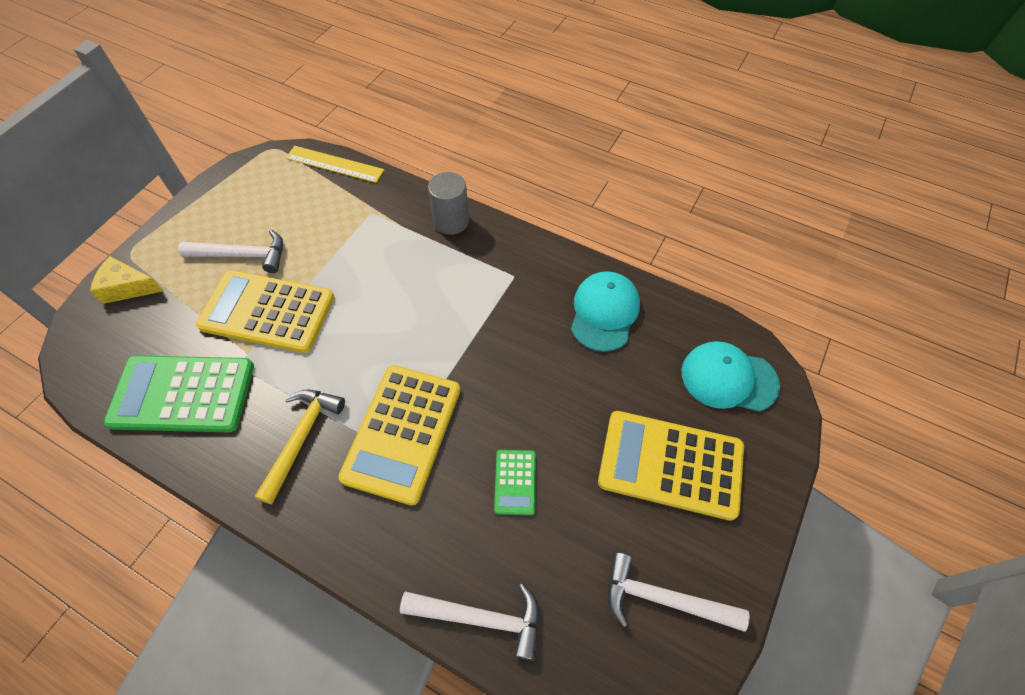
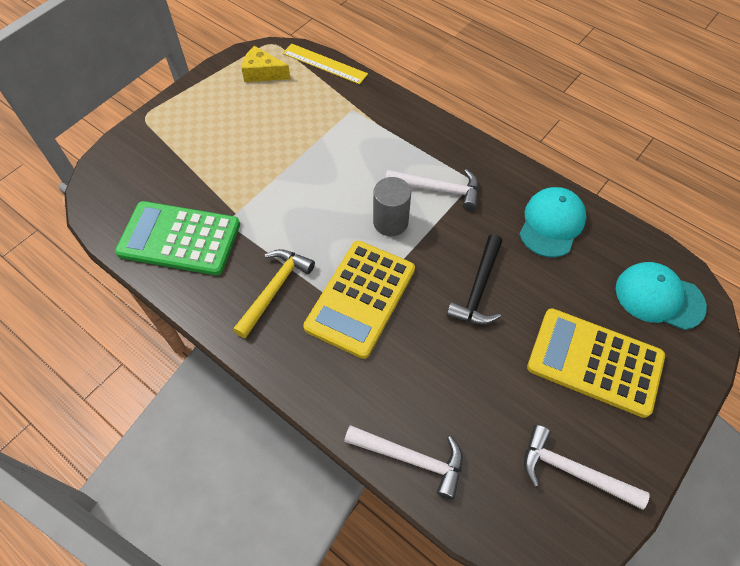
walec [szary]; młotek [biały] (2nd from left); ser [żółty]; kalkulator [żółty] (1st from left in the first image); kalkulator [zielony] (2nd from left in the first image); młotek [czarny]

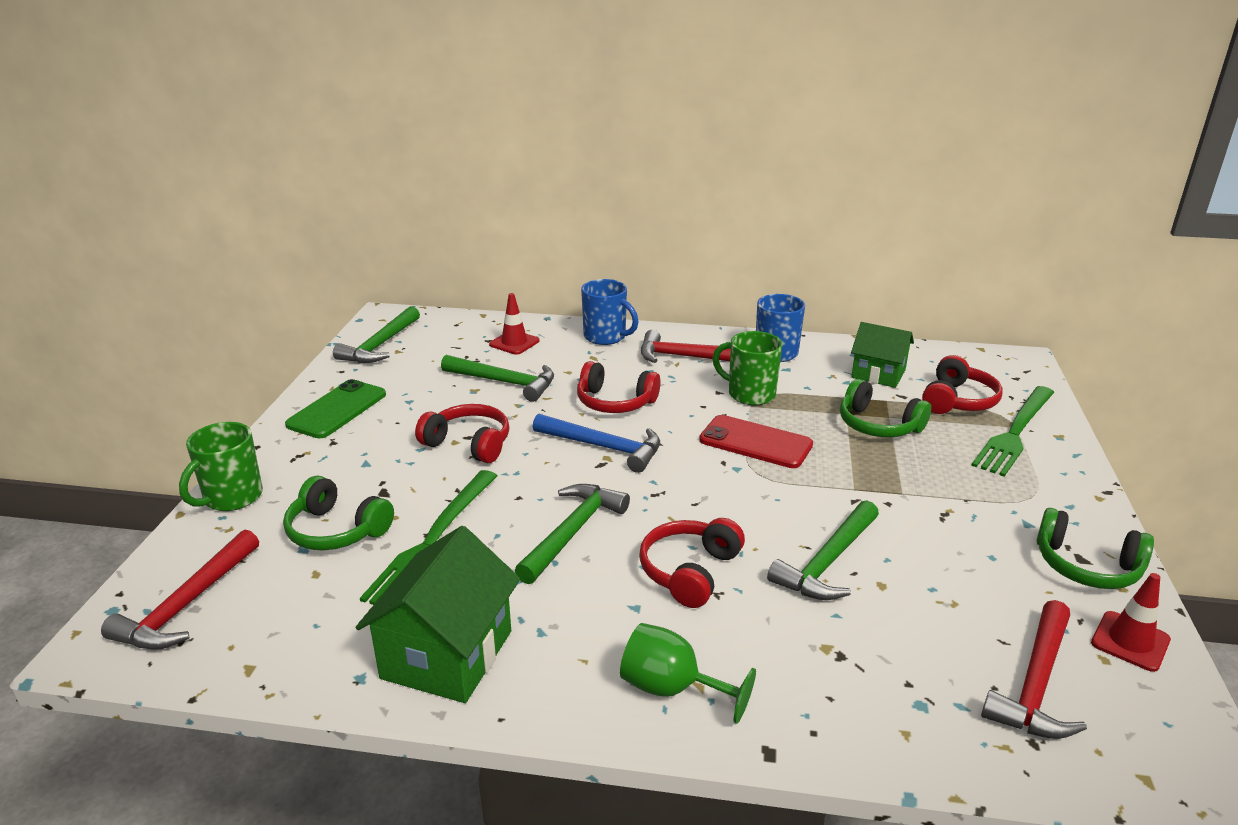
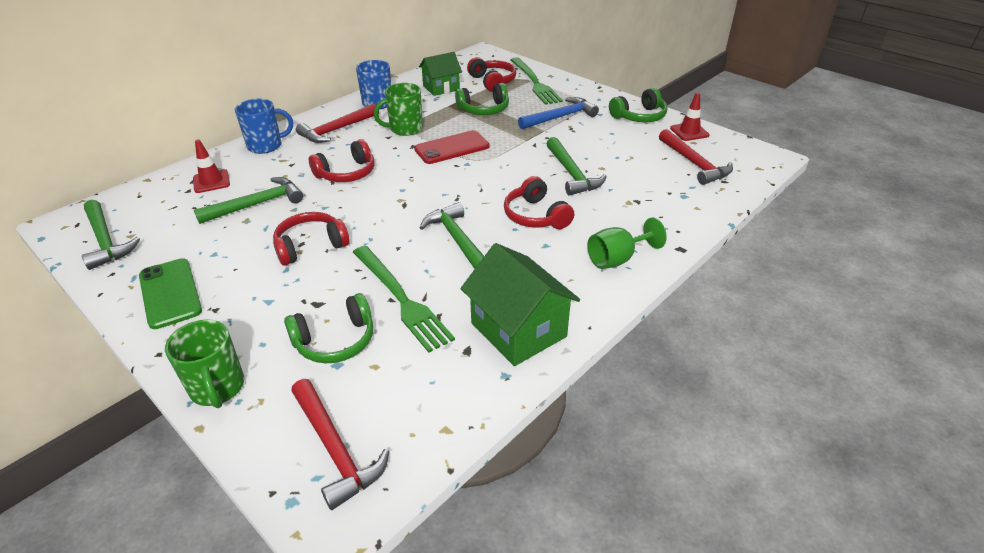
młotek [niebieski]

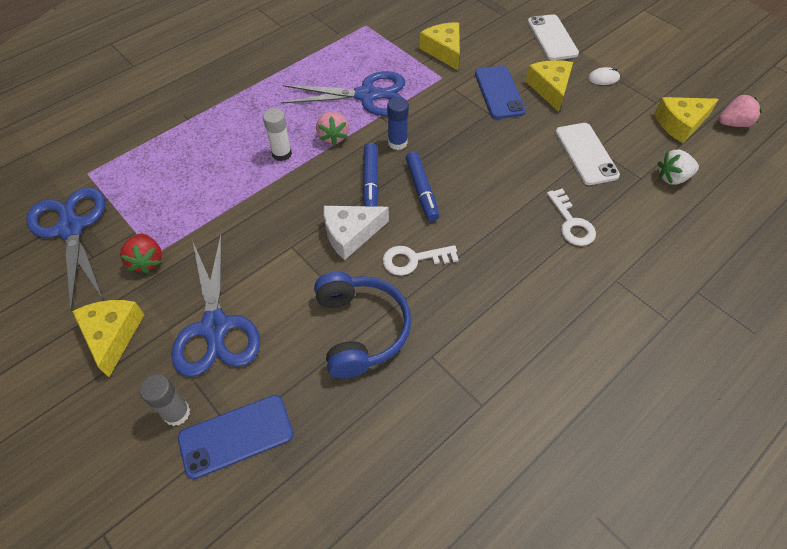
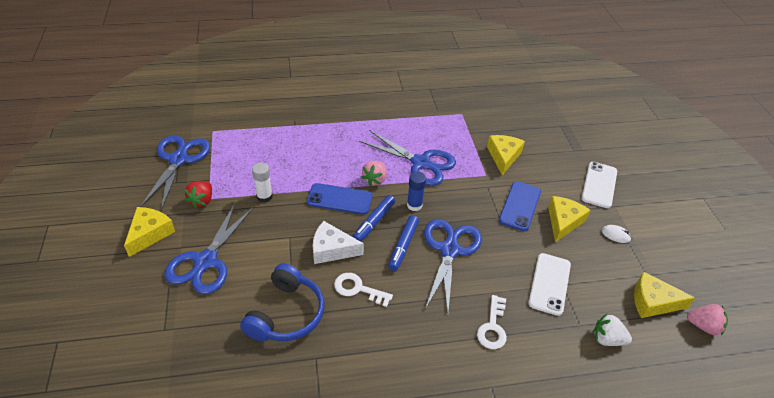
klej w sztyfcie [biały]; klej w sztyfcie [szary]; telefon [niebieski] (1st from left); nożyczki [niebieski] (4th from left)

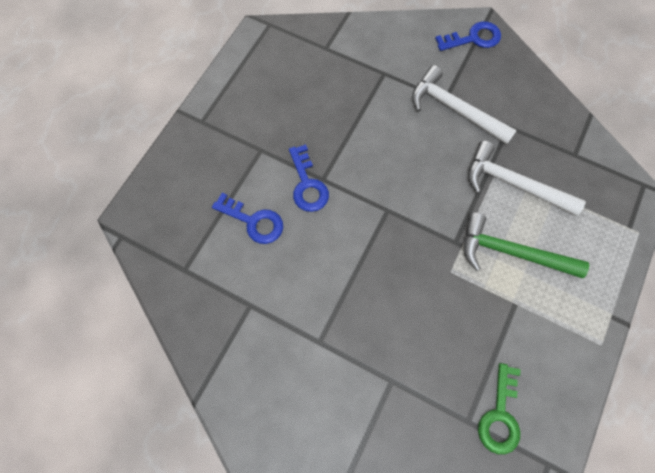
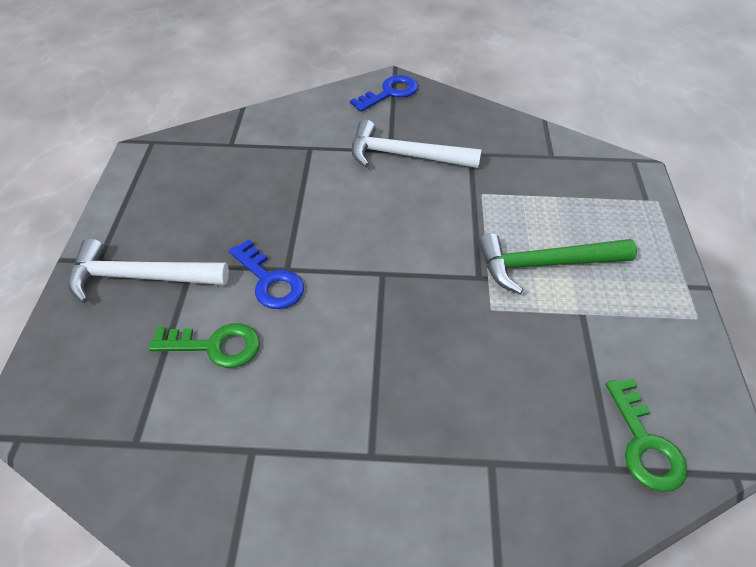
młotek [biały] (1st from left); klucz [zielony] (1st from left)

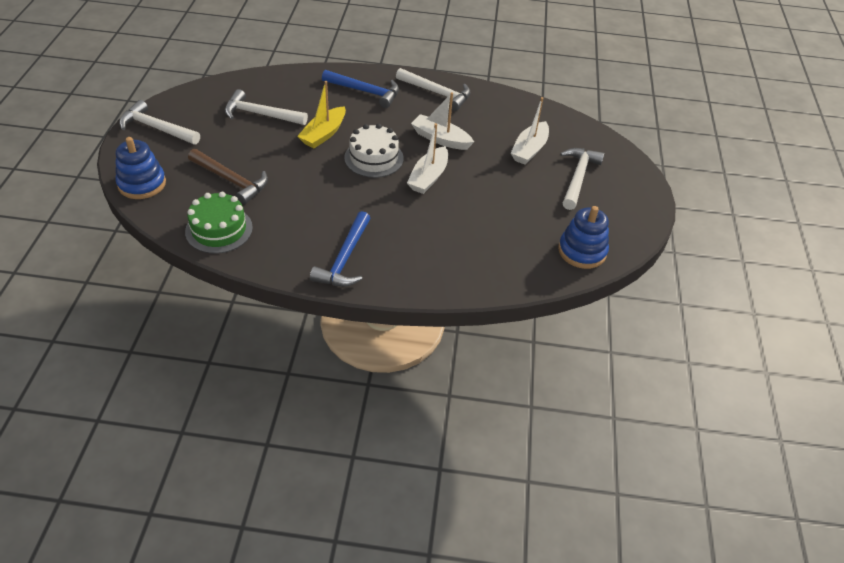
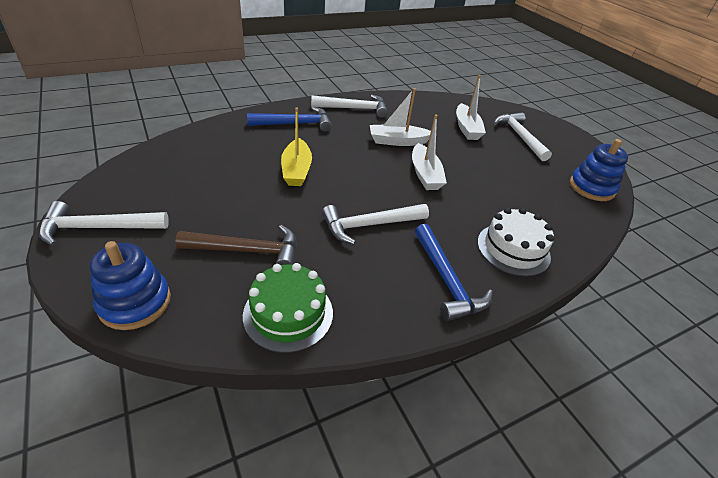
młotek [biały] (3rd from left); tort [biały]

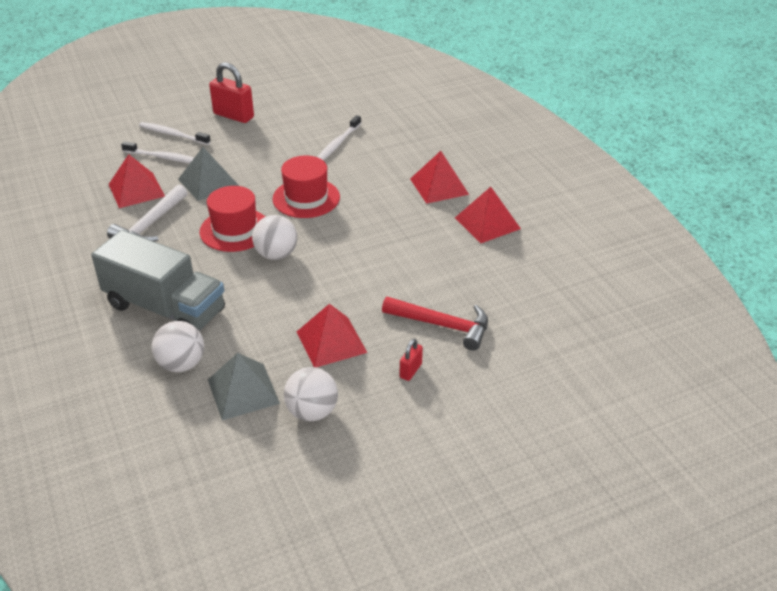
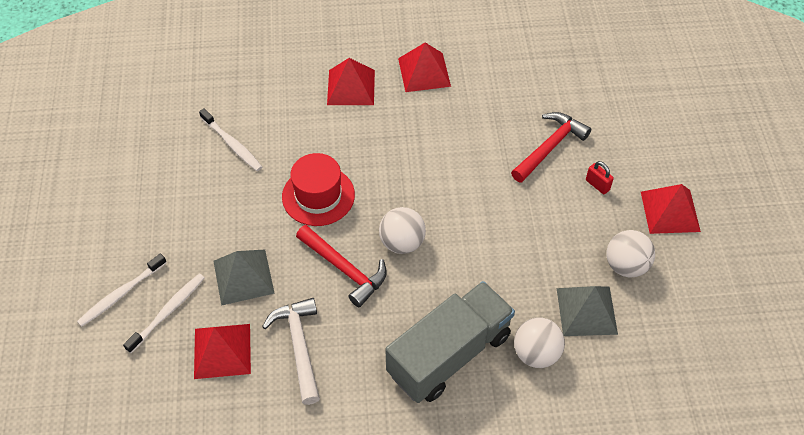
kłódka [czerwony] (1st from left in the first image); młotek [biały]; młotek [czerwony] (1st from left); piramida [czerwony] (4th from left)

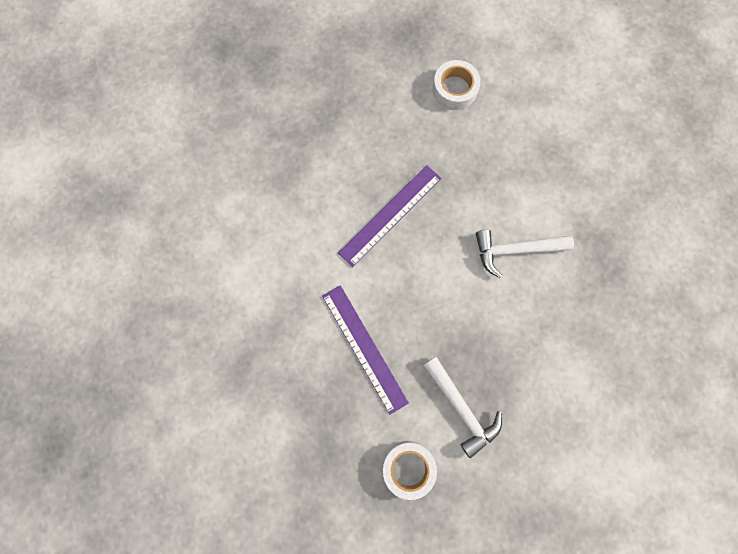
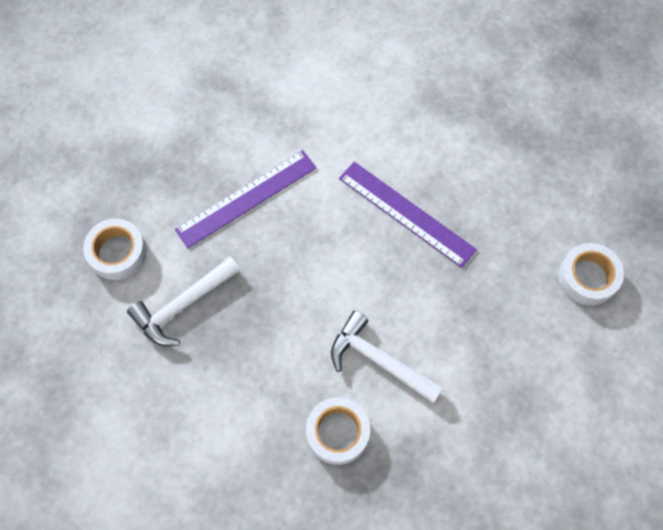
młotek [biały] (2nd from left); taśma klejąca [biały] (2nd from left)

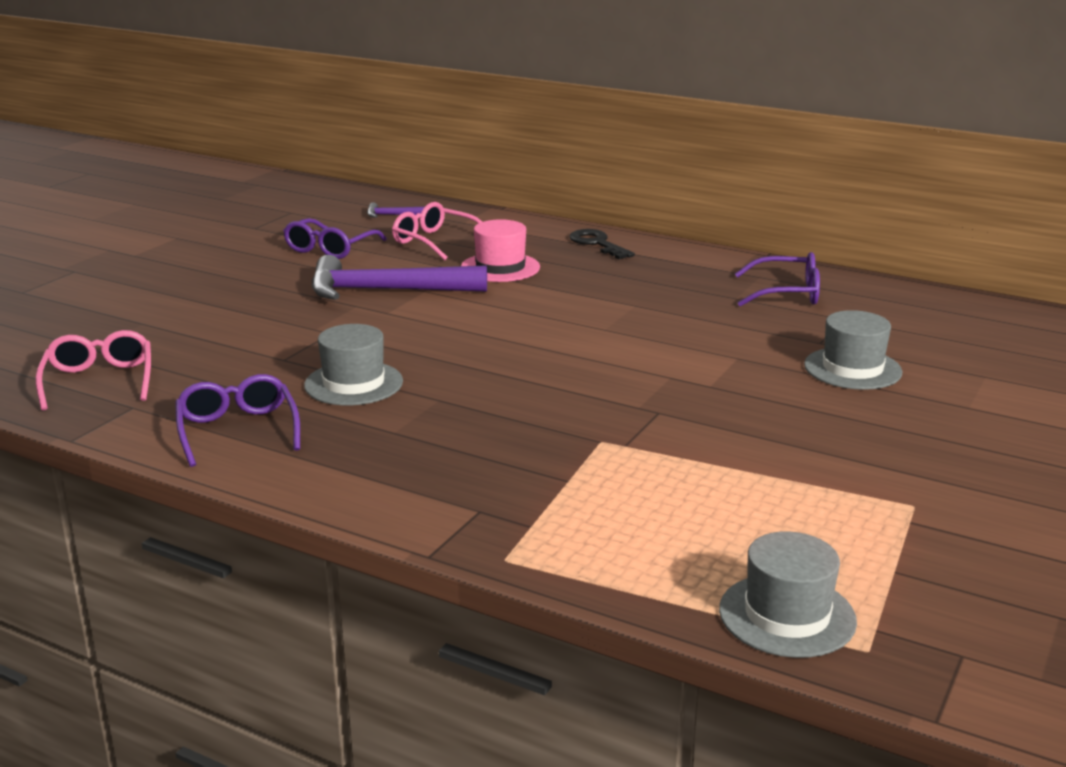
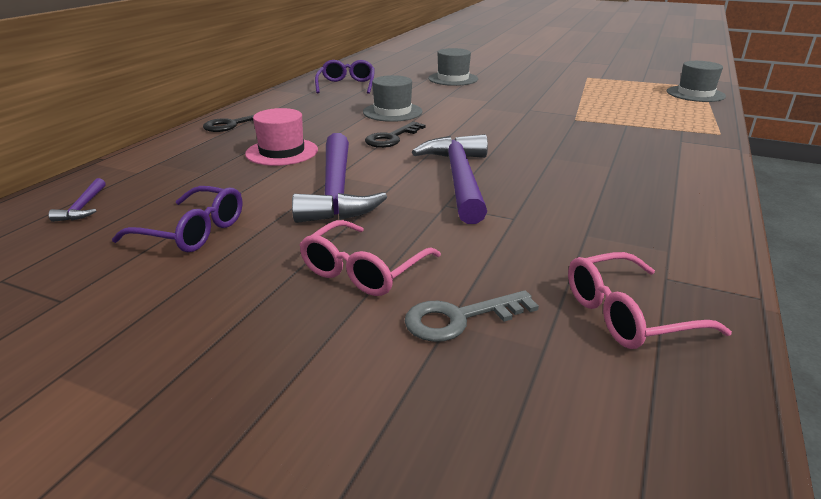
okulary [różowy] (1st from left); kapelusz [szary] (1st from left); okulary [fioletowy] (1st from left in the first image); klucz [czarny] (2nd from left); młotek [fioletowy] (3rd from left); klucz [szary]

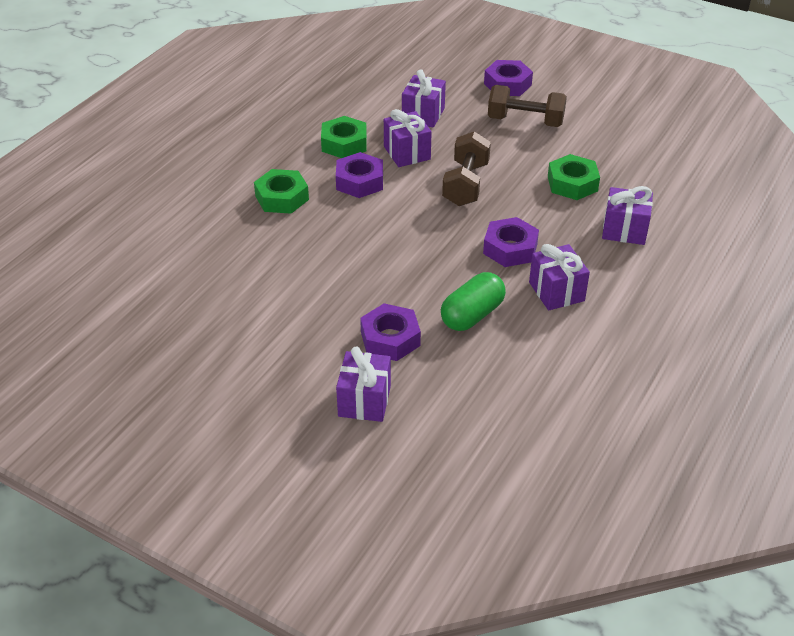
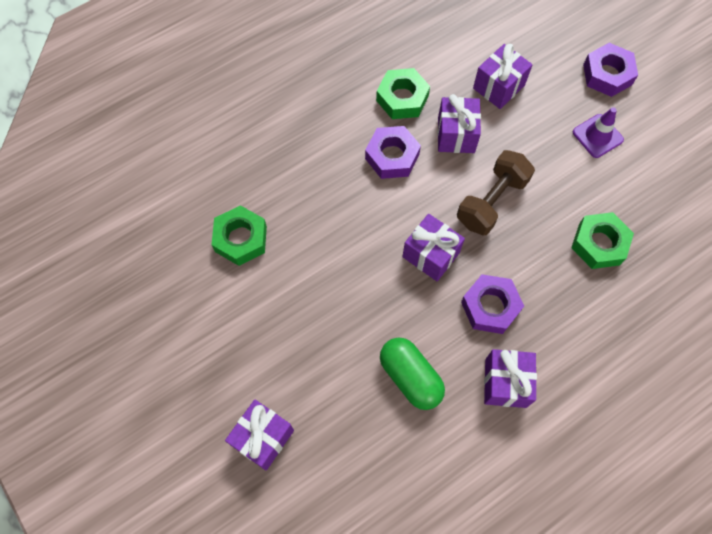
pachołek [fioletowy]; nakrętka [zielony] (1st from left); prezent [fioletowy] (2nd from left); kapsułka [zielony]; nakrętka [fioletowy] (2nd from left in the first image)

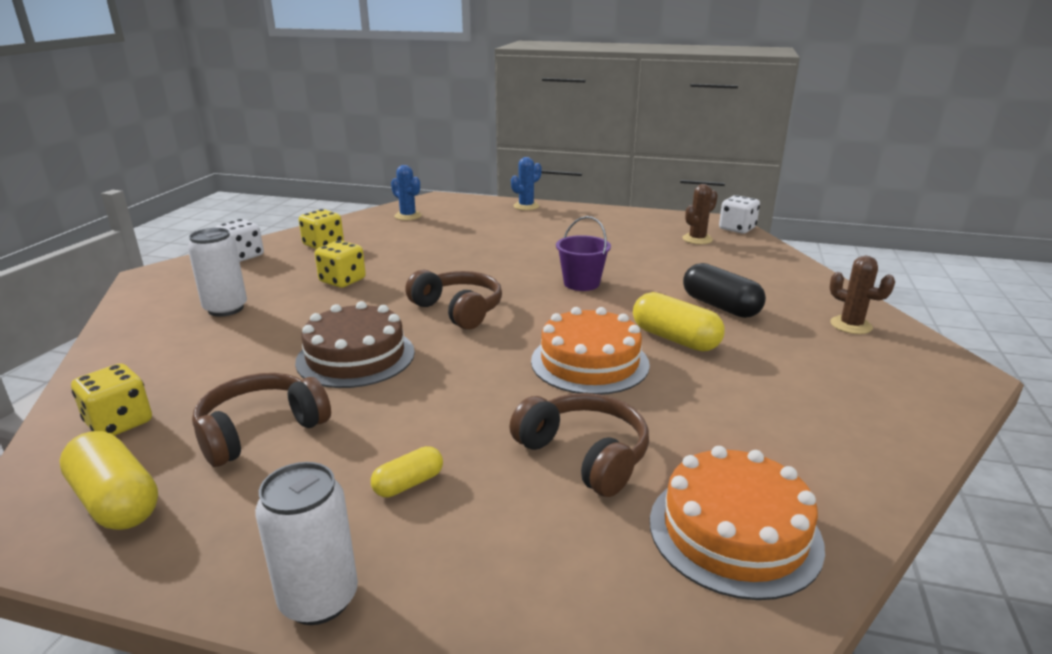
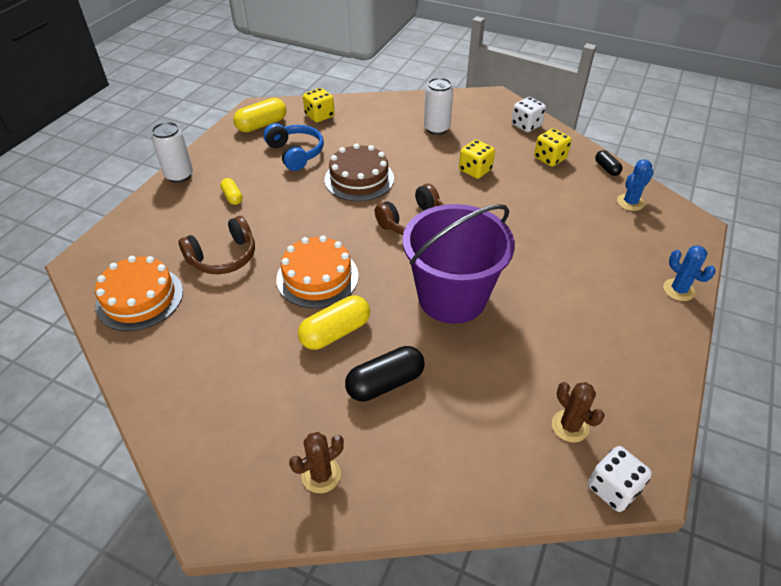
wiadro [fioletowy]; słuchawki [niebieski]; kapsułka [czarny] (2nd from left)

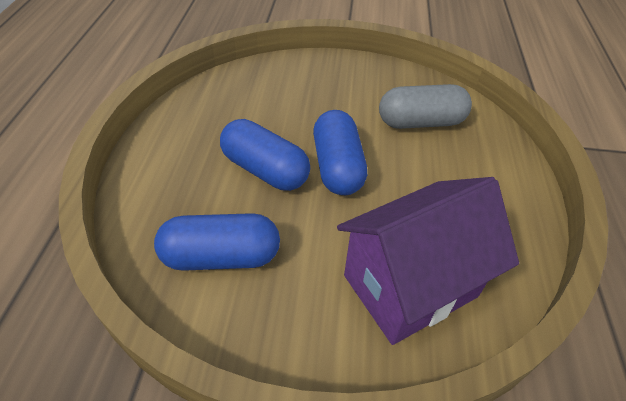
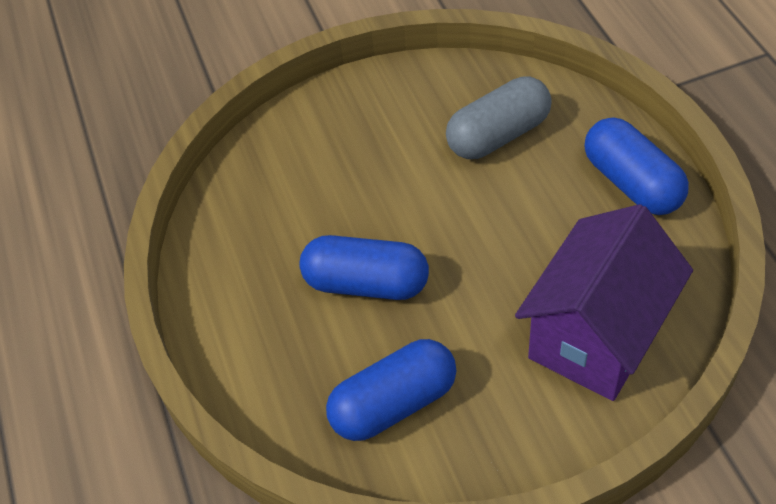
kapsułka [niebieski] (3rd from left)

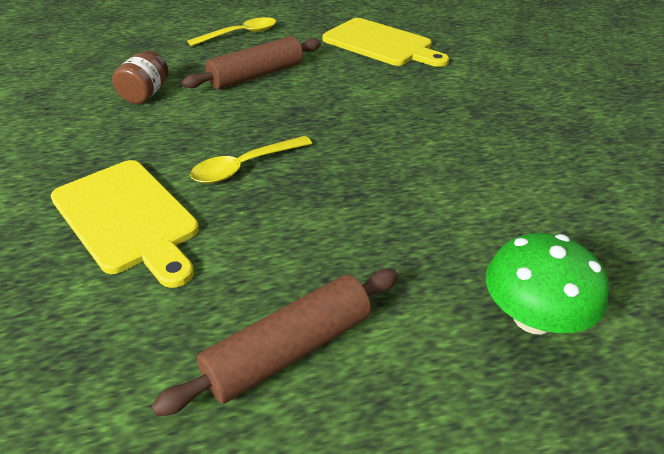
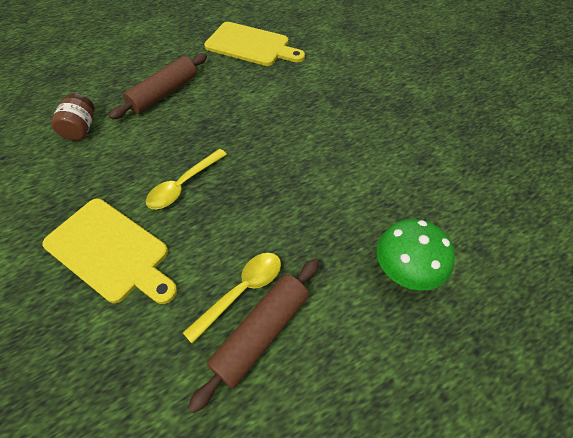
łyżka [żółty] (2nd from left)

